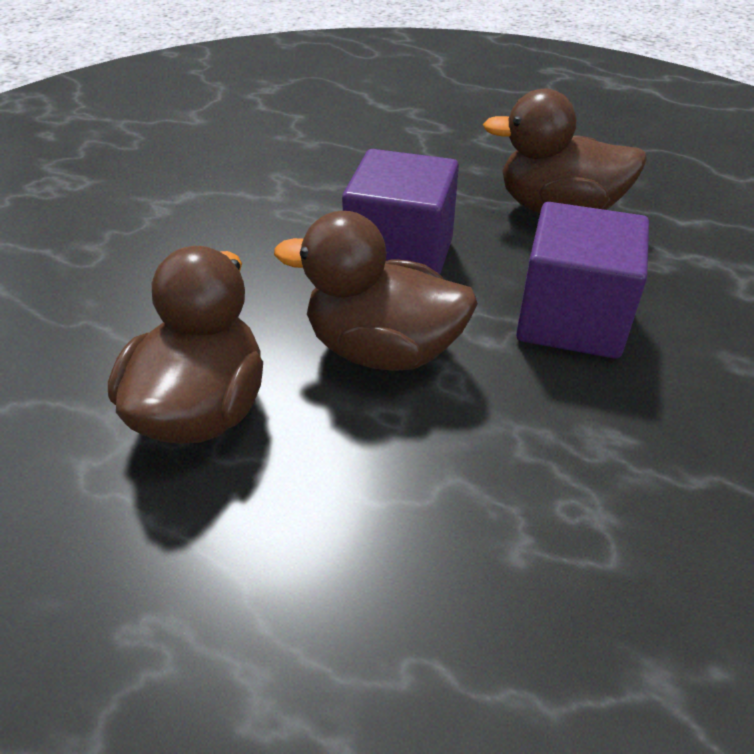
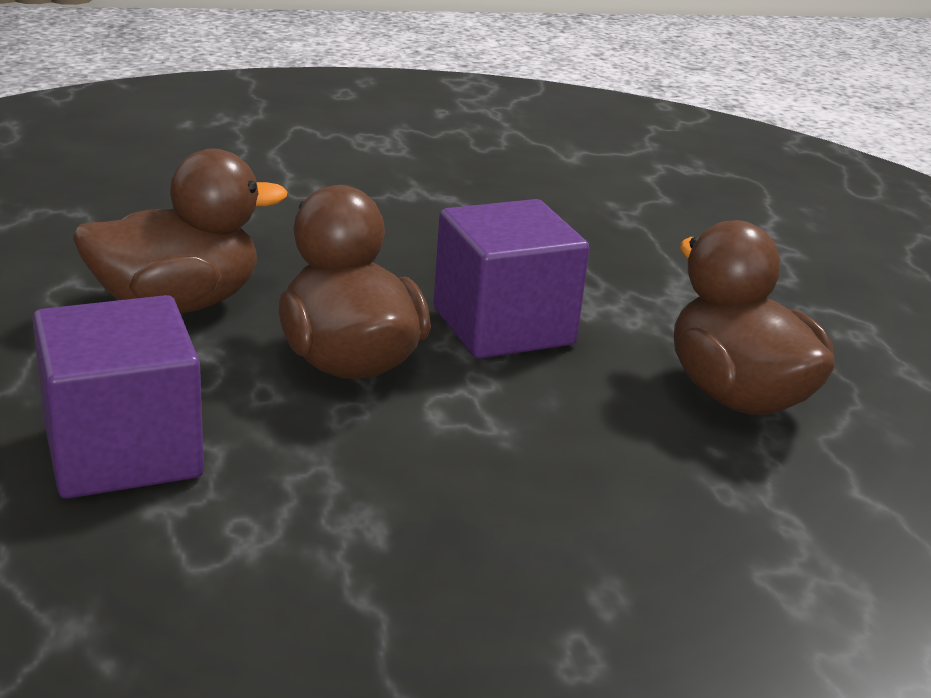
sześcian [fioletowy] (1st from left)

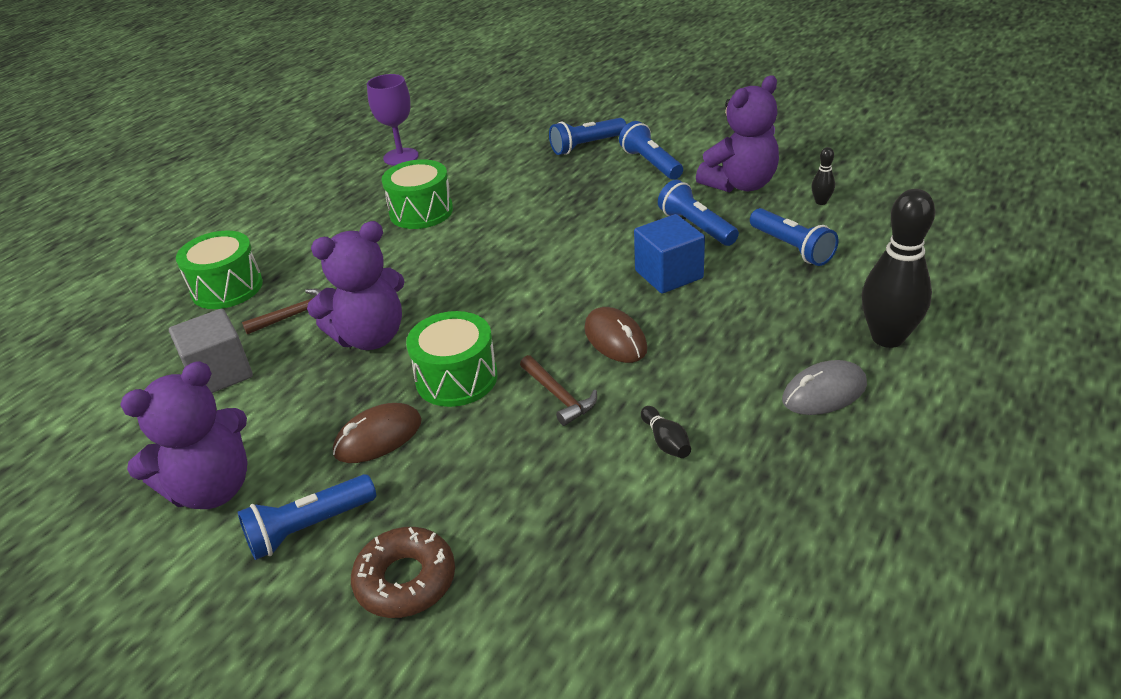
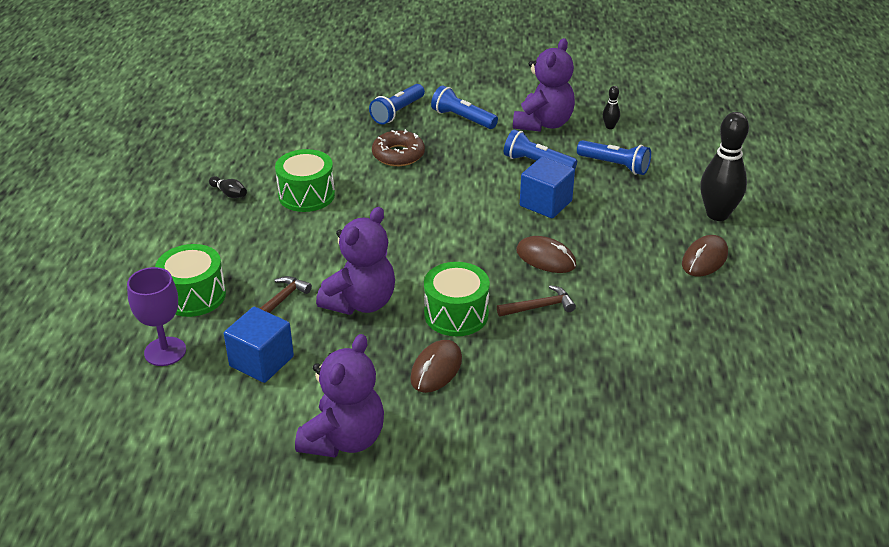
kielich [fioletowy]; sześcian [niebieski] (1st from left); młotek [brązowy] (2nd from left); myszka [brązowy] (3rd from left); kręgiel [czarny] (1st from left); latarka [niebieski] (1st from left in the first image); donut [brązowy]

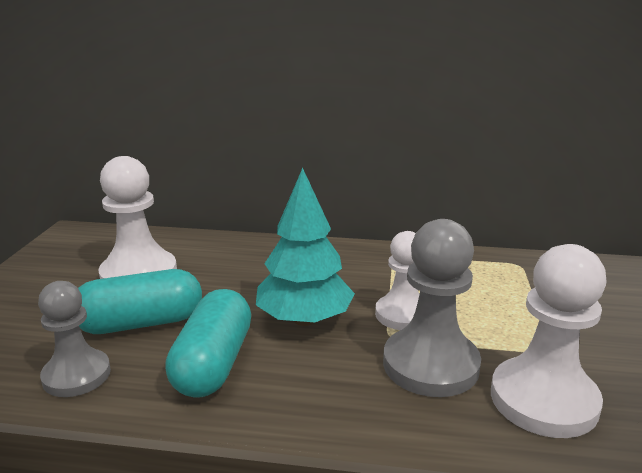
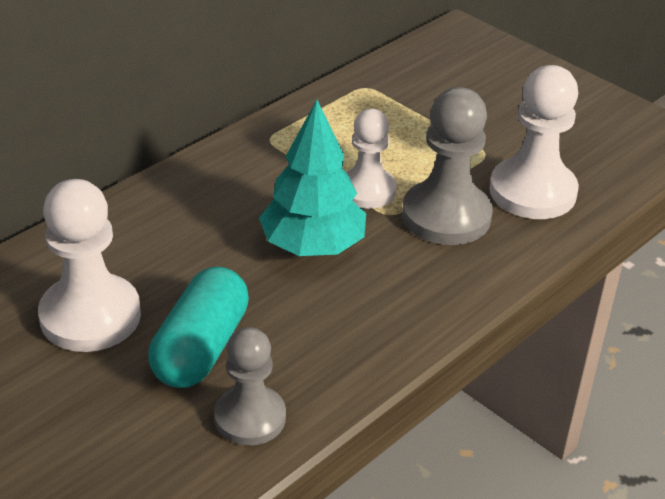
kapsułka [turkusowy] (2nd from left in the first image)

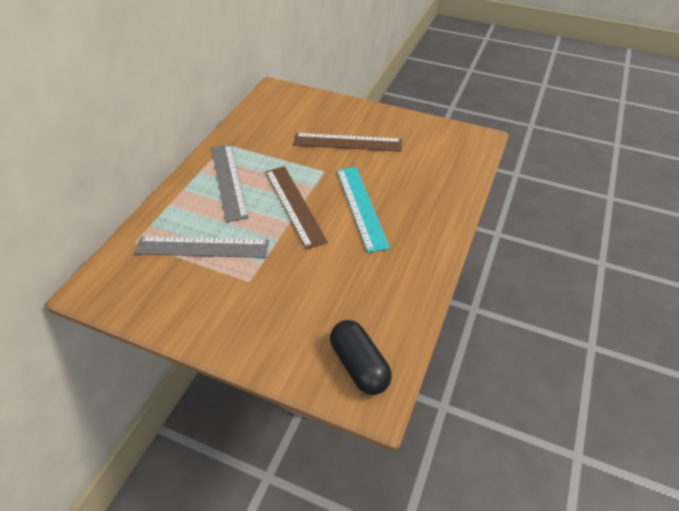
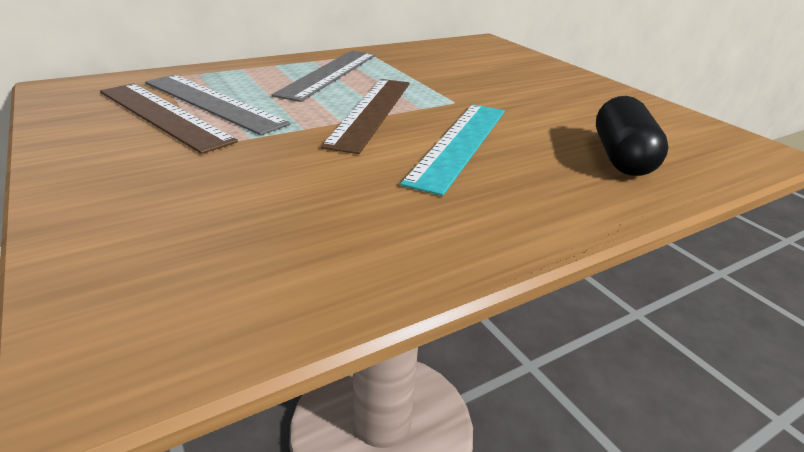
linijka [brązowy] (1st from left); kapsułka [czarny]

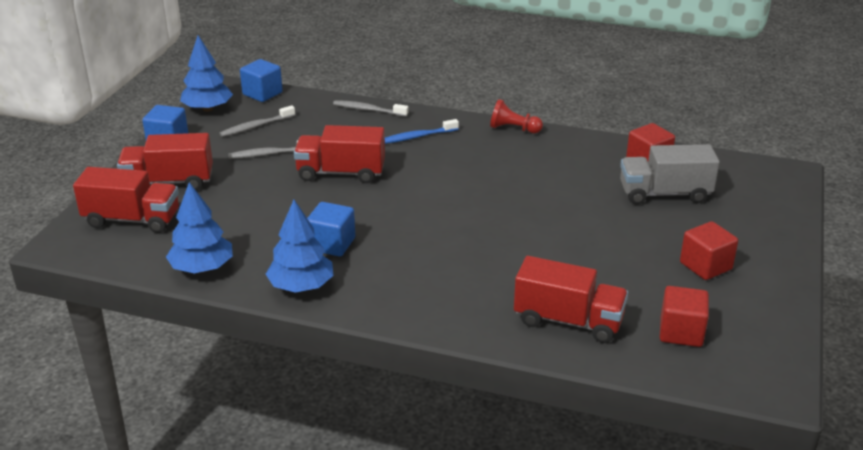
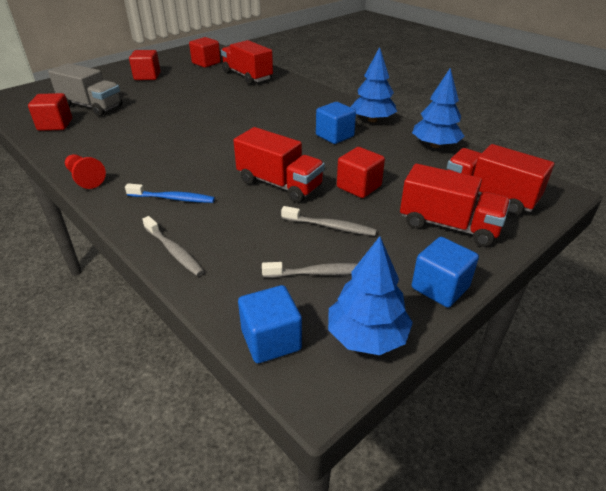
sześcian [czerwony] (4th from left)

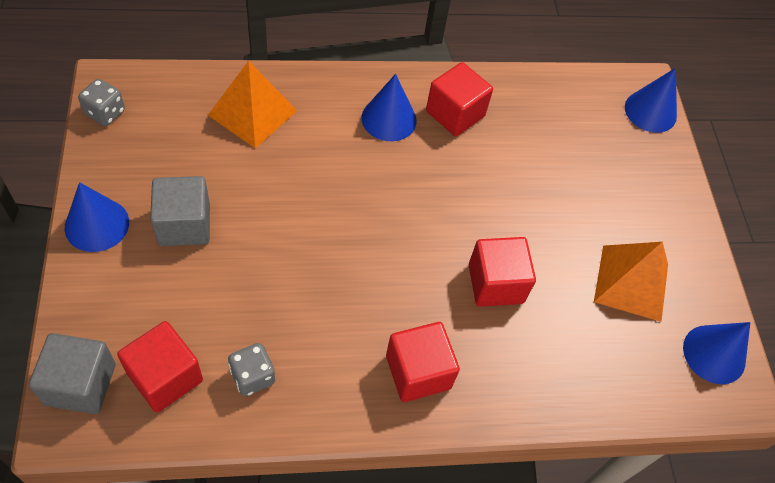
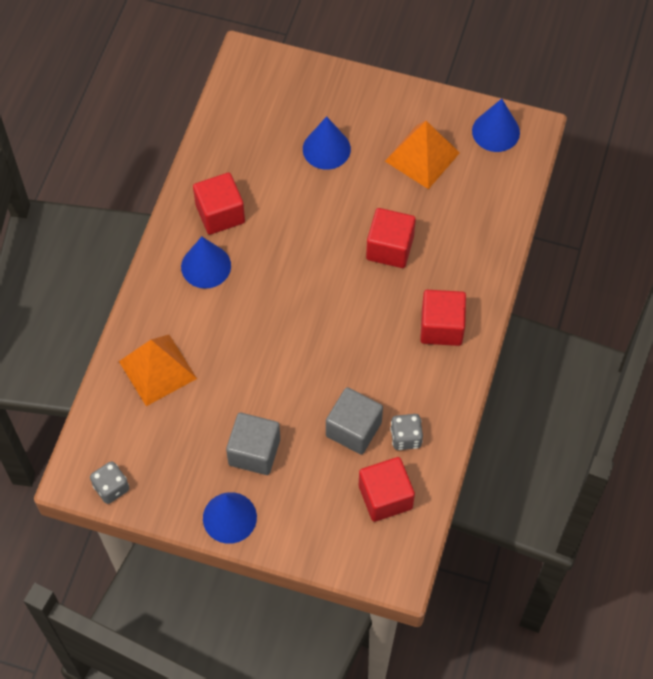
stożek [niebieski] (3rd from left); sześcian [szary] (2nd from left)

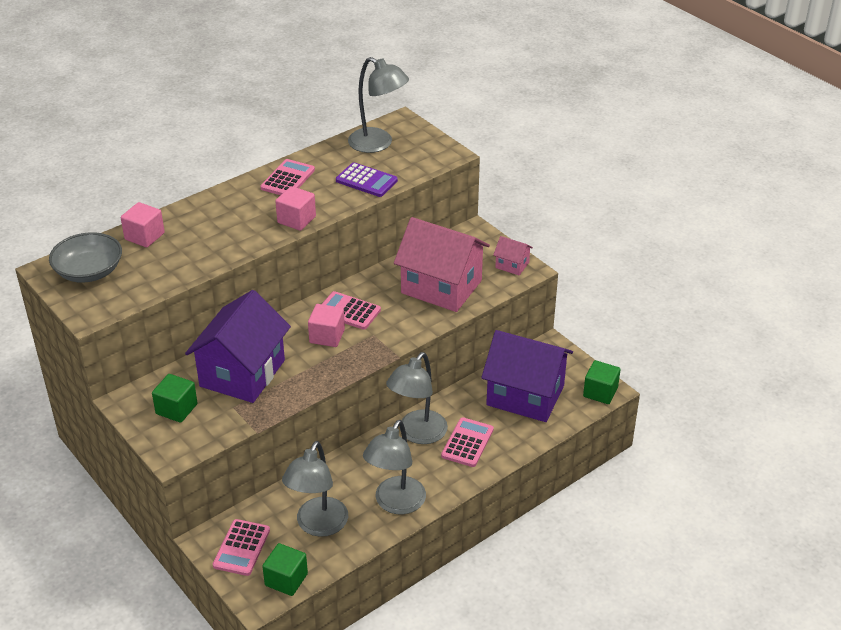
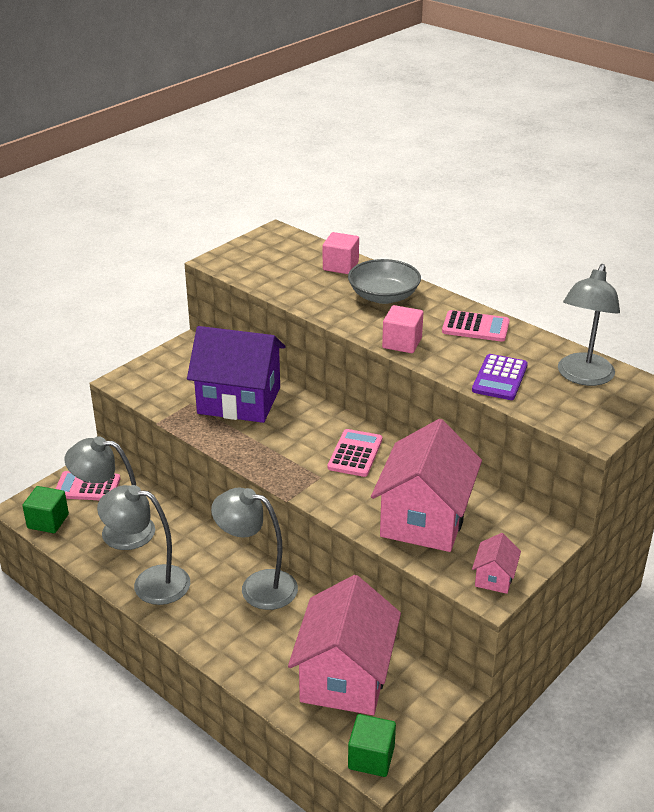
miska [szary]; sześcian [różowy] (3rd from left in the first image); domek [różowy] (1st from left); sześcian [zielony] (1st from left in the first image); kalkulator [różowy] (4th from left in the first image)

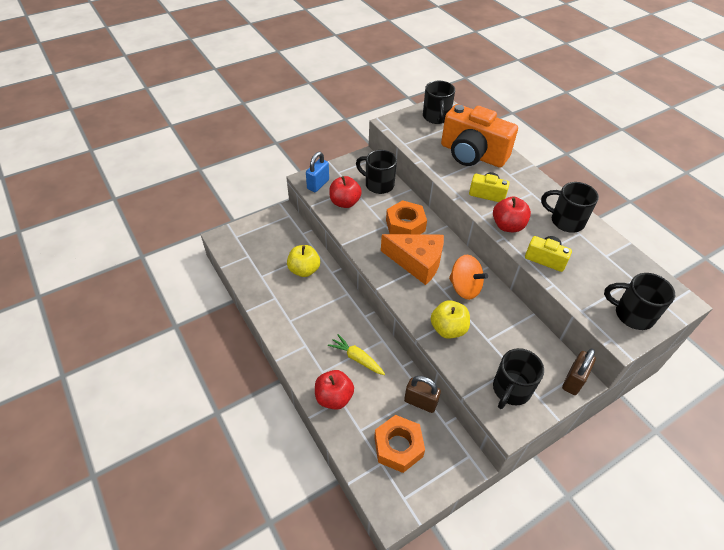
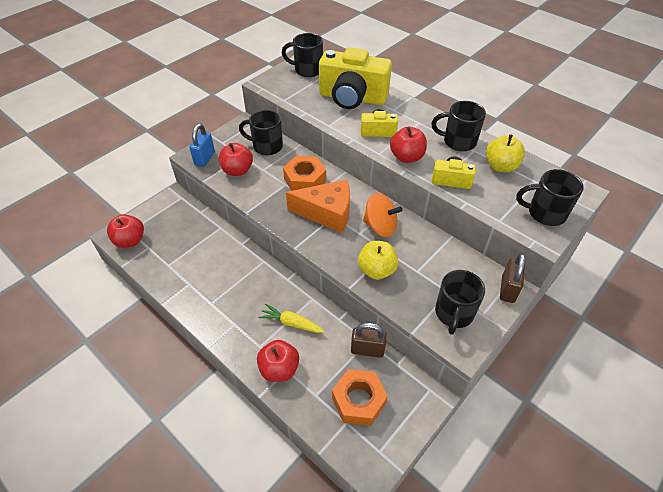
kubek [czarny] (2nd from left); aparat fotograficzny [żółty] (1st from left); jabłko [żółty] (2nd from left); jabłko [czerwony] (1st from left)

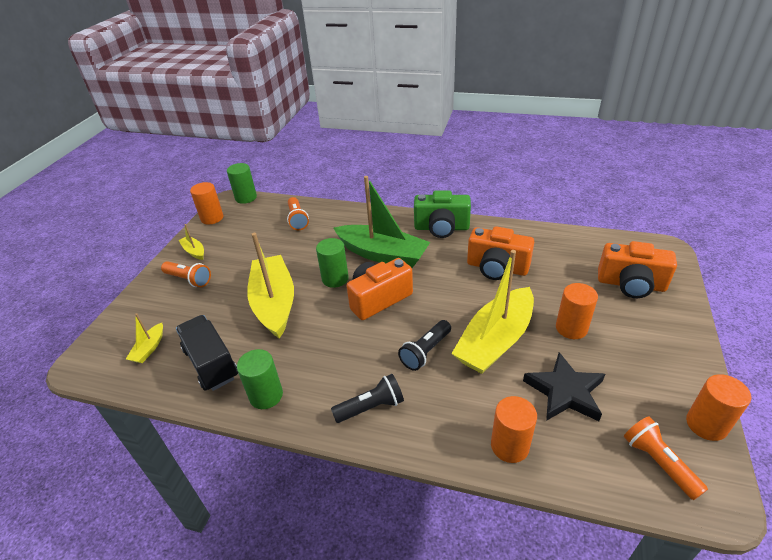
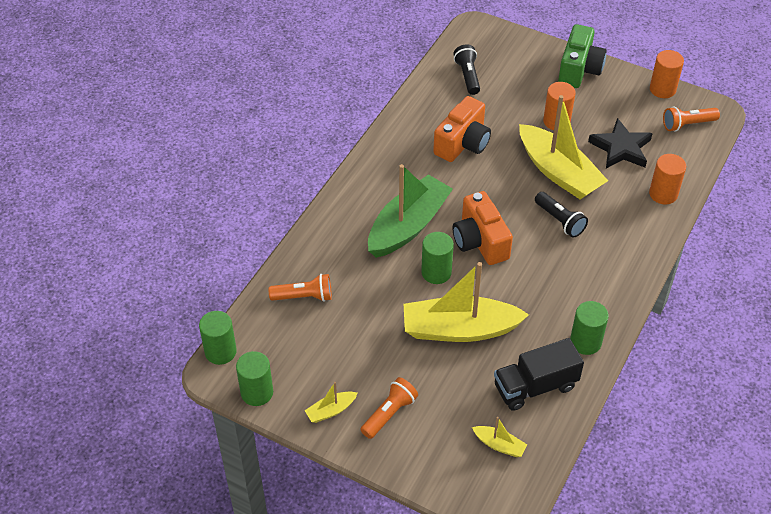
walec [zielony] (2nd from left); aparat fotograficzny [zielony]; aparat fotograficzny [pomarańczowy] (3rd from left in the first image); latarka [czarny] (1st from left)

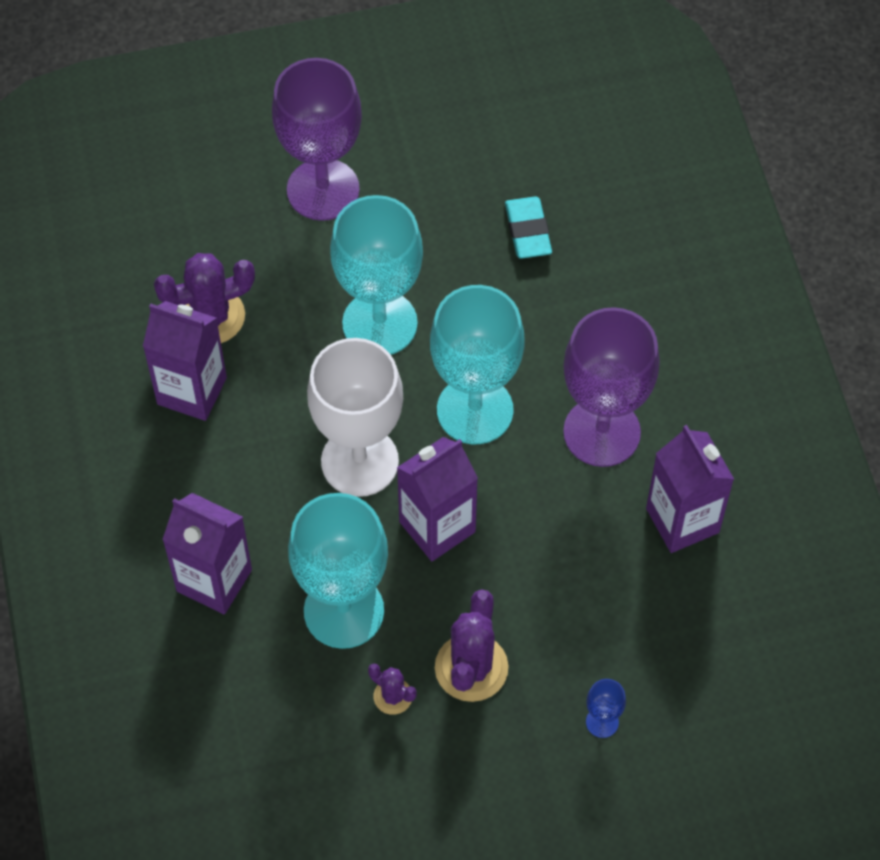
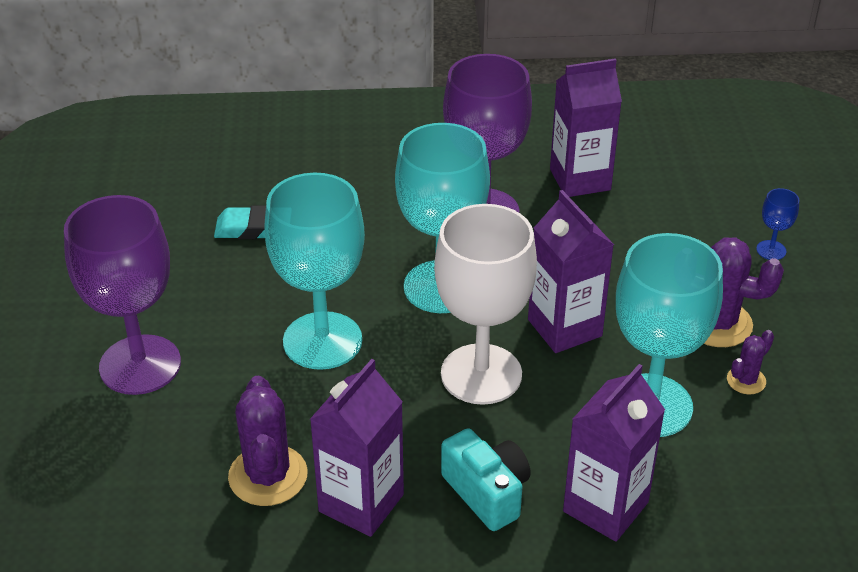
aparat fotograficzny [turkusowy]

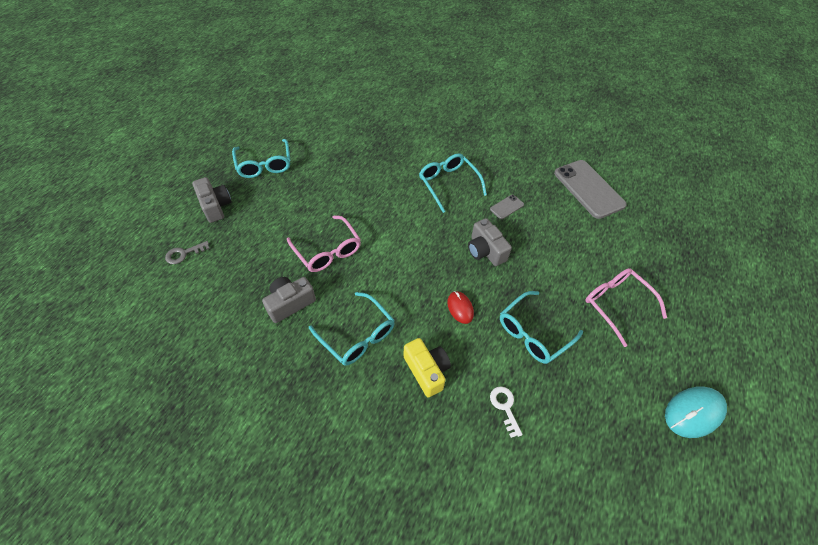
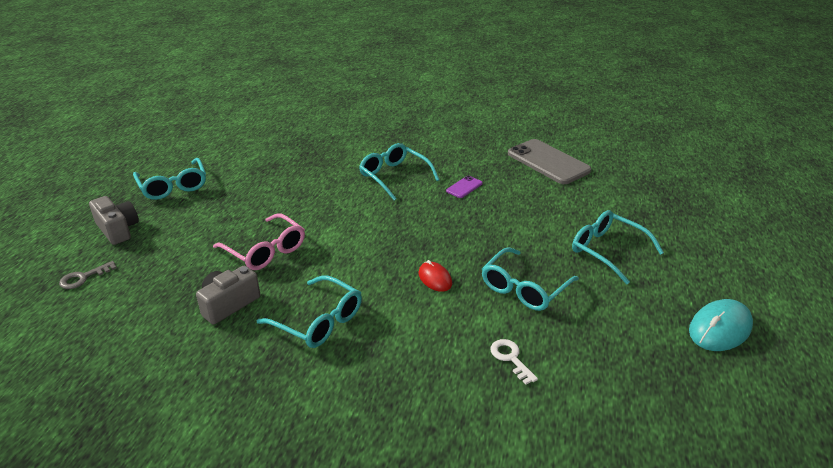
telefon [fioletowy]; aparat fotograficzny [szary] (3rd from left in the first image); okulary [turkusowy] (5th from left); aparat fotograficzny [żółty]

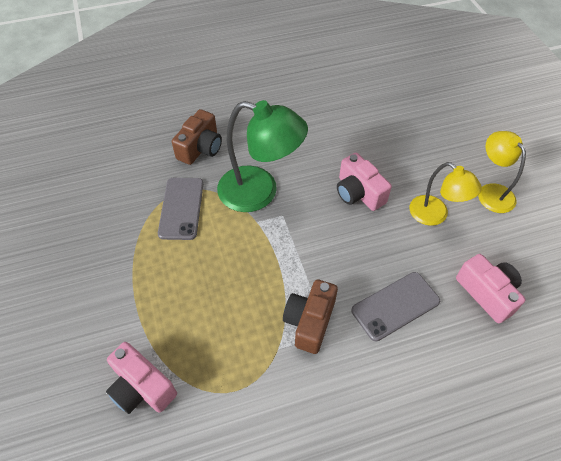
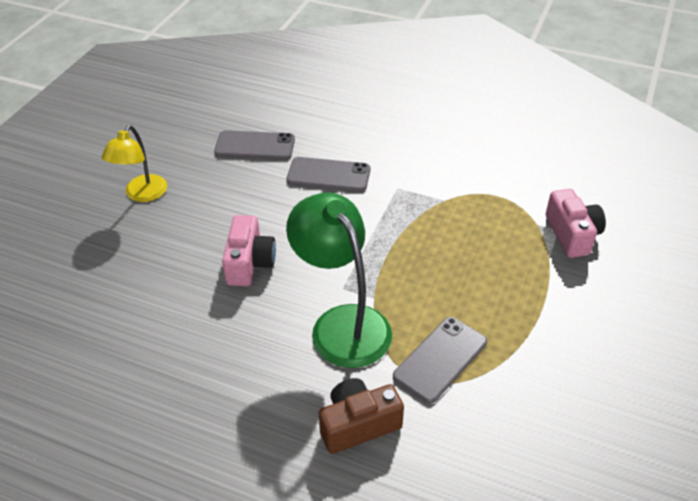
lampka [żółty] (1st from left in the first image); telefon [szary] (1st from left); aparat fotograficzny [brązowy] (2nd from left in the first image)

